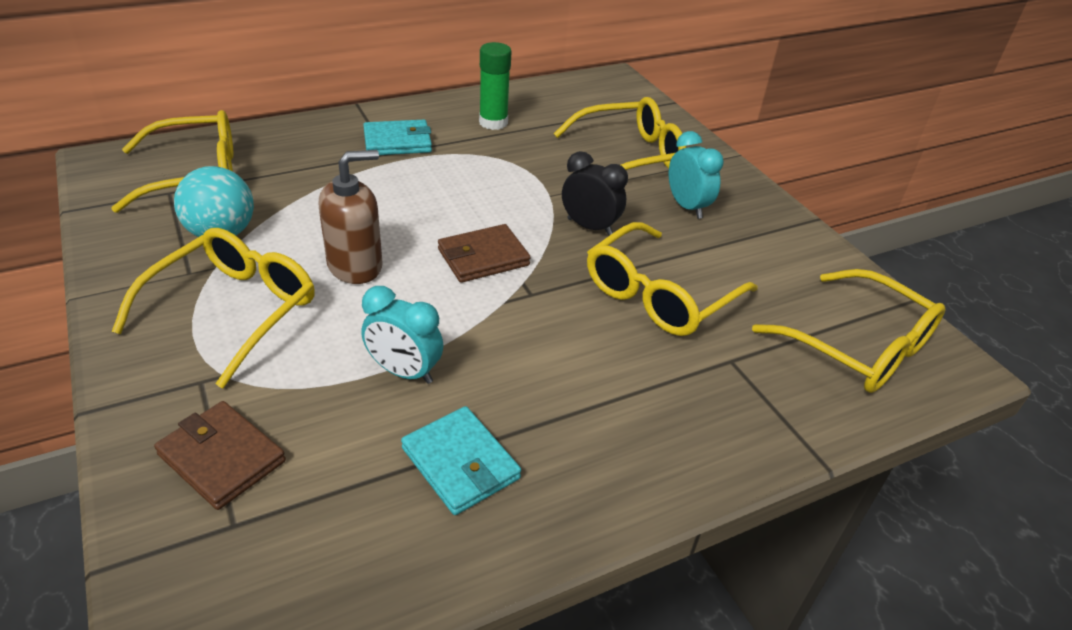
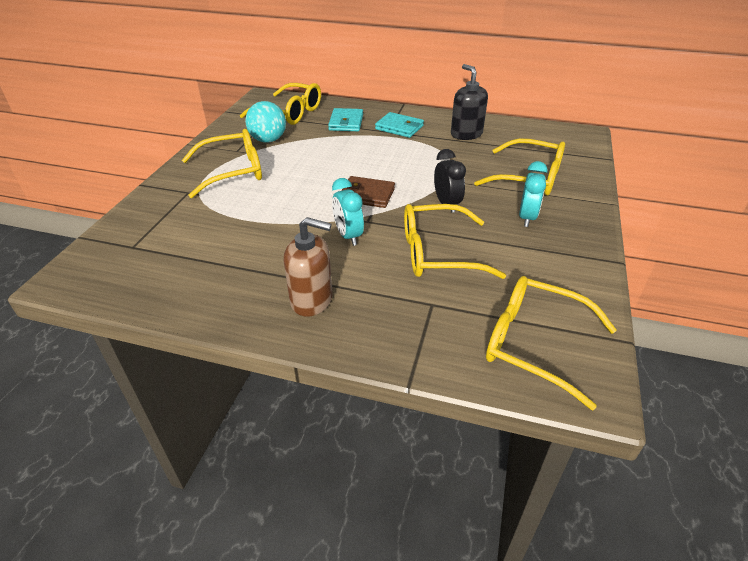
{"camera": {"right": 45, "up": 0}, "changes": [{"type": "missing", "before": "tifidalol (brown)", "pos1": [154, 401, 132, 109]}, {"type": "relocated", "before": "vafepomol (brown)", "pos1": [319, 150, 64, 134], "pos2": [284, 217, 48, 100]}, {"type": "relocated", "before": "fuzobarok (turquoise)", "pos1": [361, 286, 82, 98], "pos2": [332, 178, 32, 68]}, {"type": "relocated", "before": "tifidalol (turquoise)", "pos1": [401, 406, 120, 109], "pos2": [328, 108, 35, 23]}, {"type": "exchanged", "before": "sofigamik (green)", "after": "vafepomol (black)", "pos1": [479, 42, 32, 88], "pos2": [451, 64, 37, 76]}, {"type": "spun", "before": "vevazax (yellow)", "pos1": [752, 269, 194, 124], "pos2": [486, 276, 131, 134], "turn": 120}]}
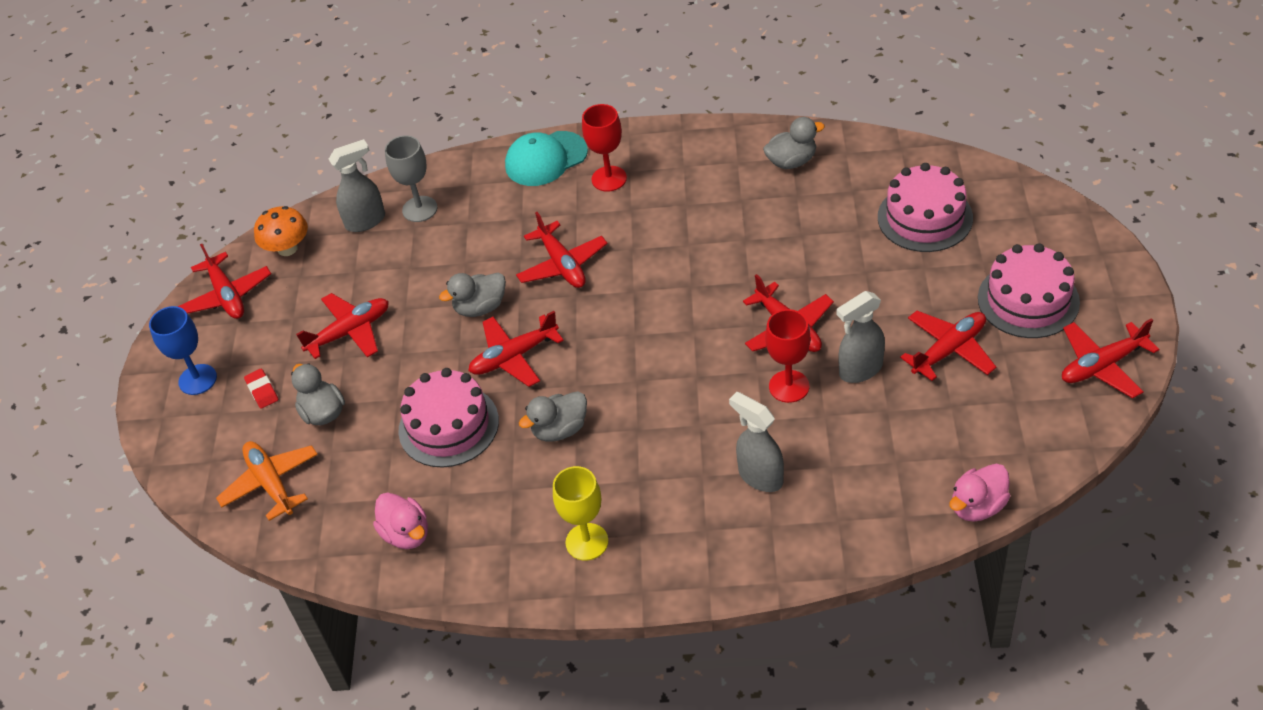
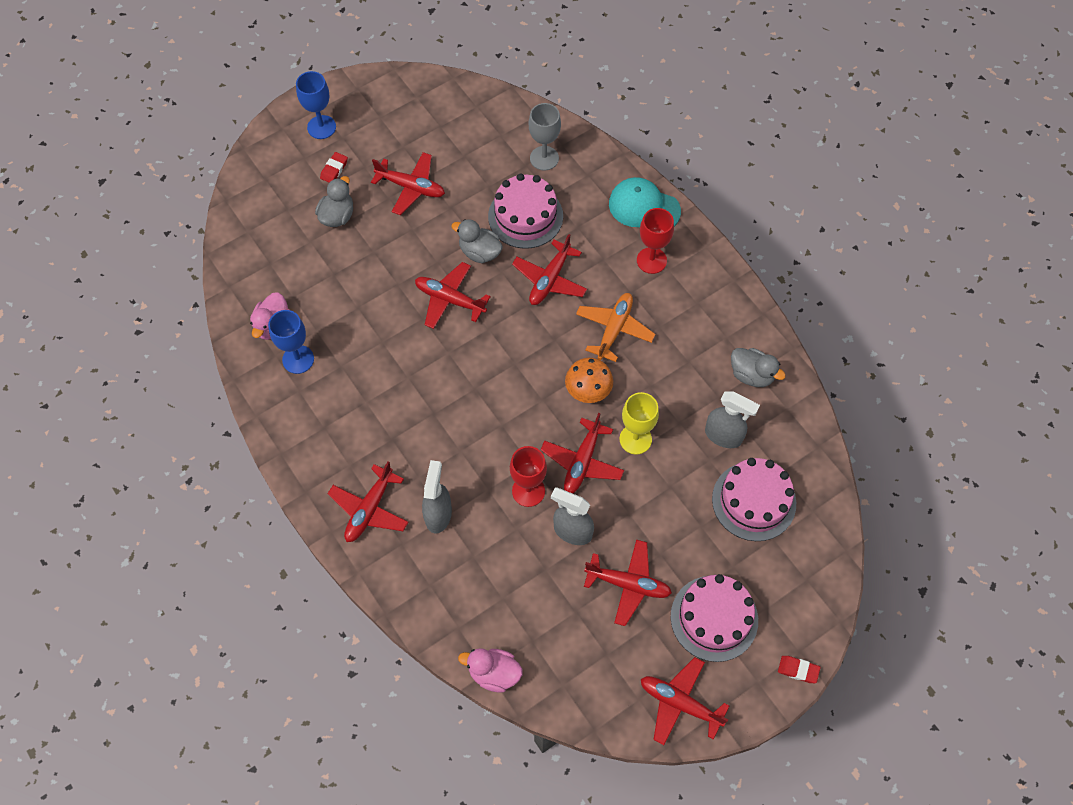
{"camera": {"right": 50, "up": 15}, "changes": [{"type": "missing", "before": "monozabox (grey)", "pos1": [519, 391, 68, 50]}, {"type": "appeared", "after": "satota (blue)", "pos2": [268, 310, 46, 64]}, {"type": "appeared", "after": "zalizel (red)", "pos2": [778, 656, 43, 27]}, {"type": "relocated", "before": "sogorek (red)", "pos1": [178, 244, 93, 75], "pos2": [328, 461, 81, 81]}, {"type": "relocated", "before": "sogorek (orange)", "pos1": [216, 441, 102, 80], "pos2": [576, 293, 79, 69]}, {"type": "relocated", "before": "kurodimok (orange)", "pos1": [254, 206, 54, 50], "pos2": [565, 358, 48, 45]}, {"type": "relocated", "before": "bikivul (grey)", "pos1": [328, 139, 57, 93], "pos2": [705, 391, 55, 57]}, {"type": "relocated", "before": "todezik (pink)", "pos1": [398, 368, 101, 99], "pos2": [488, 173, 75, 76]}, {"type": "relocated", "before": "satota (yellow)", "pos1": [553, 466, 55, 95], "pos2": [619, 392, 40, 62]}]}
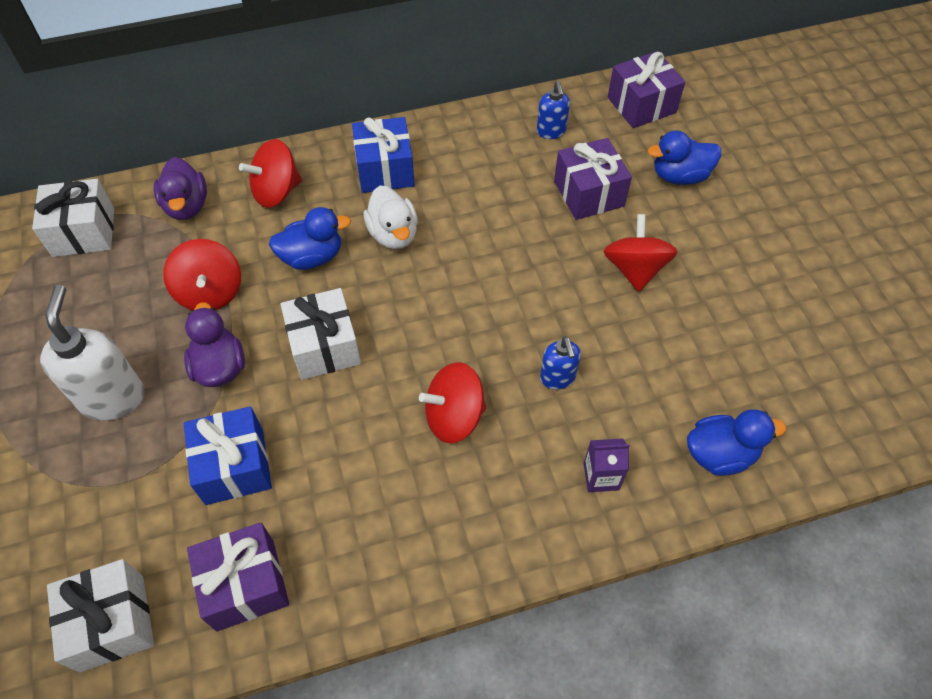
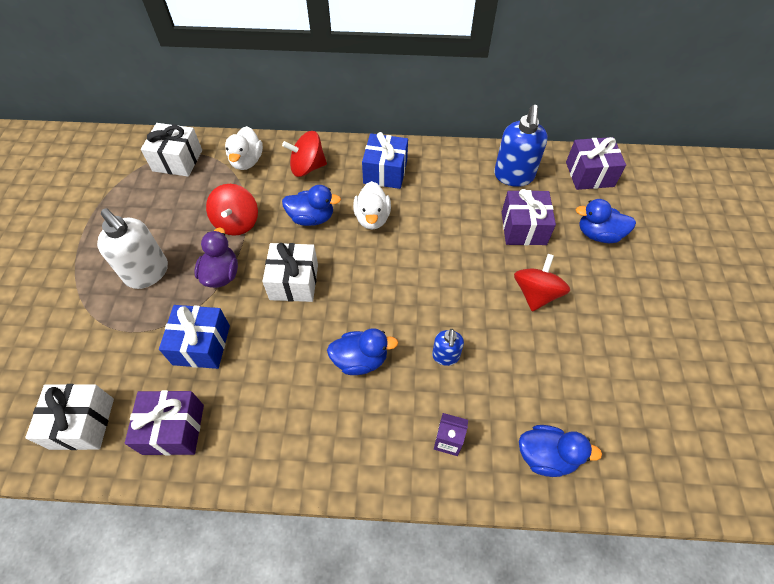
{"camera": {"right": 20, "up": 0}, "changes": [{"type": "exchanged", "before": "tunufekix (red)", "after": "monozabox (blue)", "pos1": [419, 362, 67, 81], "pos2": [327, 328, 71, 47]}, {"type": "colour", "before": "monozabox (purple)", "after": "monozabox (white)", "pos1": [154, 157, 53, 63], "pos2": [225, 126, 38, 44]}, {"type": "spun", "before": "vafepomol (white)", "pos1": [40, 285, 104, 136], "pos2": [97, 208, 71, 81], "turn": 120}, {"type": "size", "before": "vafepomol (blue)", "pos1": [537, 81, 33, 58], "pos2": [494, 105, 54, 82], "scale": 1.82}]}
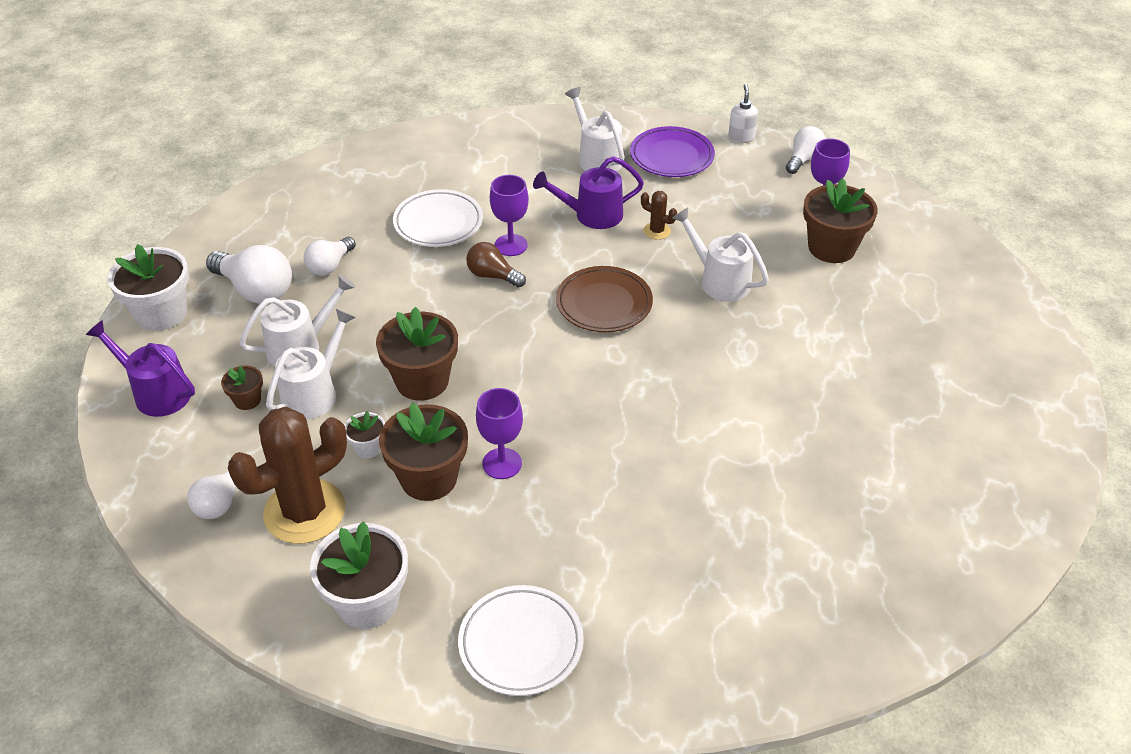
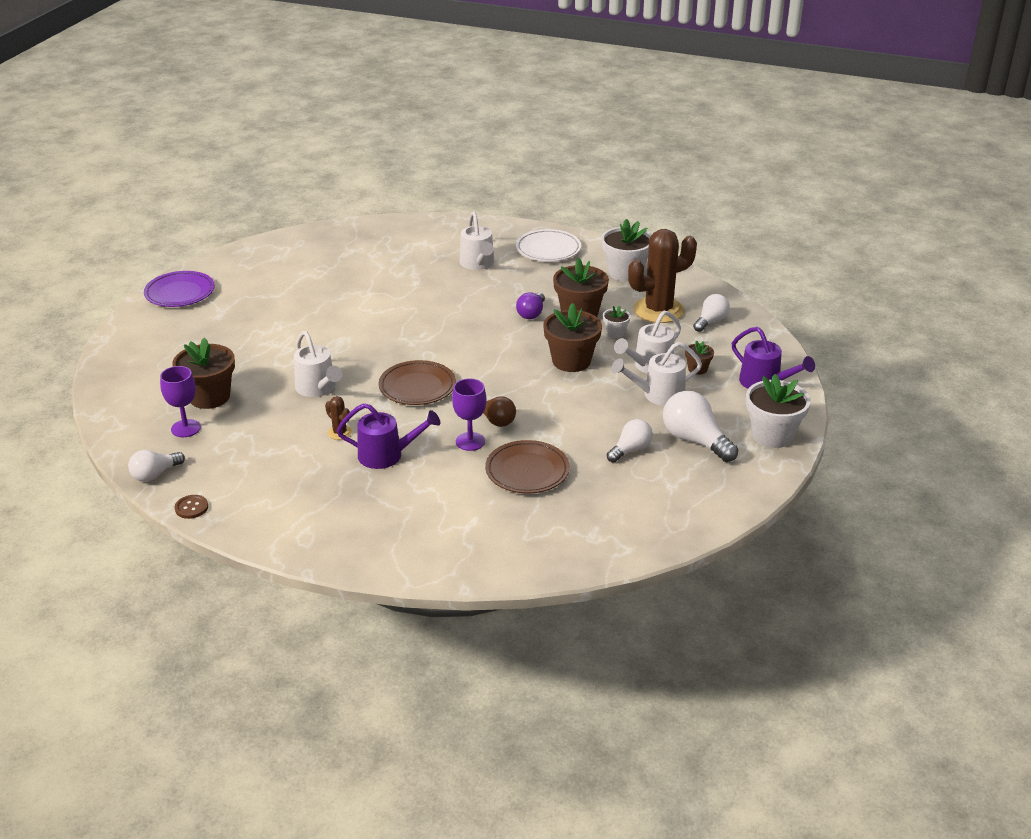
{"camera": {"right": -165, "up": -10}, "changes": [{"type": "relocated", "before": "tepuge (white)", "pos1": [565, 87, 59, 85], "pos2": [459, 211, 35, 59]}, {"type": "relocated", "before": "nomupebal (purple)", "pos1": [630, 126, 85, 51], "pos2": [144, 271, 71, 36]}, {"type": "exchanged", "before": "satota (purple)", "after": "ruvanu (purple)", "pos1": [476, 388, 47, 91], "pos2": [516, 292, 29, 27]}, {"type": "exchanged", "before": "vafepomol (white)", "after": "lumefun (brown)", "pos1": [728, 84, 30, 59], "pos2": [174, 495, 34, 24]}, {"type": "colour", "before": "nomupebal (white)", "after": "nomupebal (brown)", "pos1": [393, 189, 90, 58], "pos2": [485, 440, 85, 53]}]}
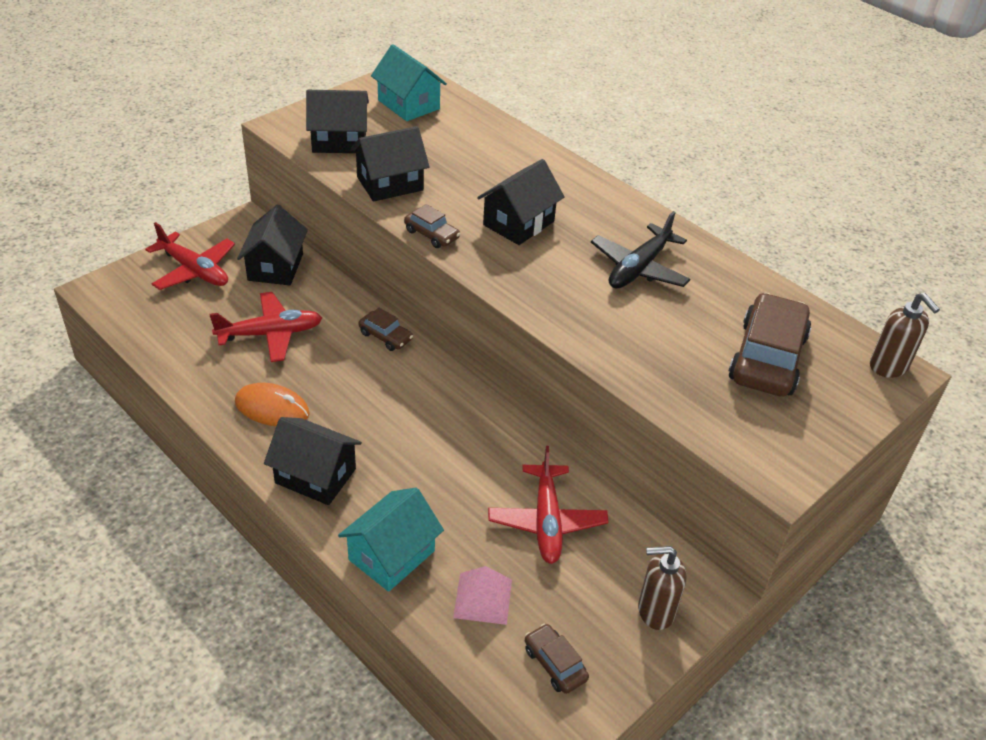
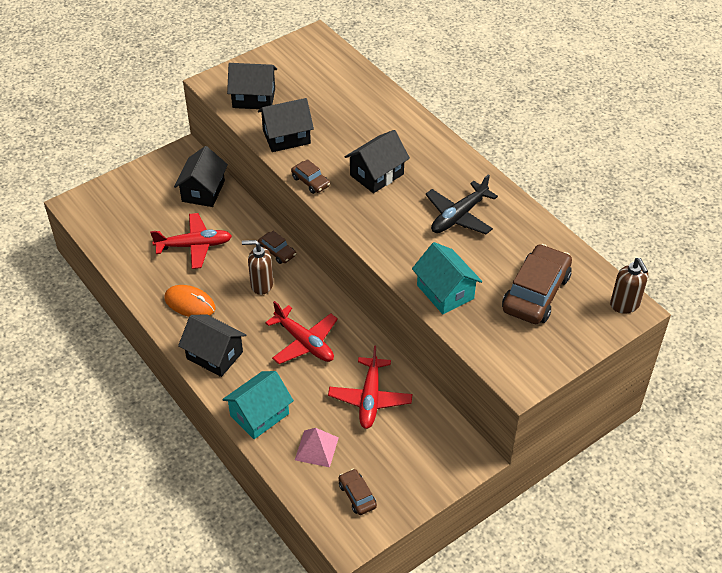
{"camera": {"right": 10, "up": 5}, "changes": [{"type": "relocated", "before": "sogorek (red)", "pos1": [145, 222, 90, 68], "pos2": [265, 301, 73, 63]}, {"type": "relocated", "before": "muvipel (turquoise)", "pos1": [371, 44, 76, 77], "pos2": [412, 242, 70, 72]}, {"type": "relocated", "before": "vafepomol (brown)", "pos1": [638, 546, 49, 84], "pos2": [242, 240, 31, 55]}]}
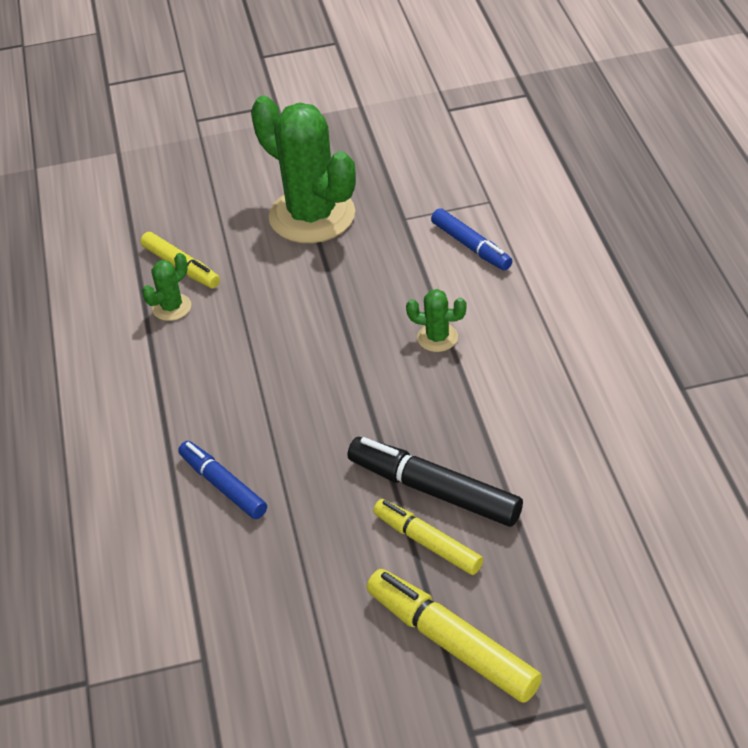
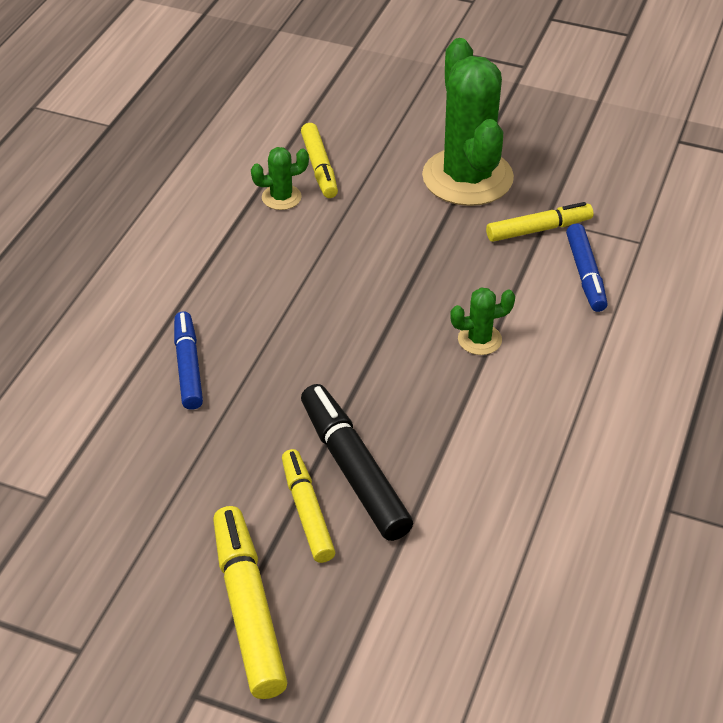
{"camera": {"right": 30, "up": 0}, "changes": [{"type": "appeared", "after": "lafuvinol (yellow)", "pos2": [486, 202, 107, 40]}, {"type": "spun", "before": "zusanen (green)", "pos1": [406, 289, 61, 63], "pos2": [450, 288, 65, 67], "turn": -60}]}
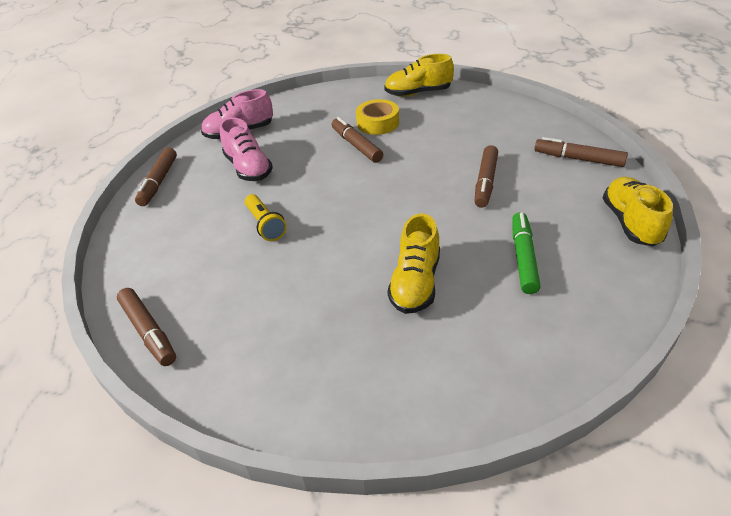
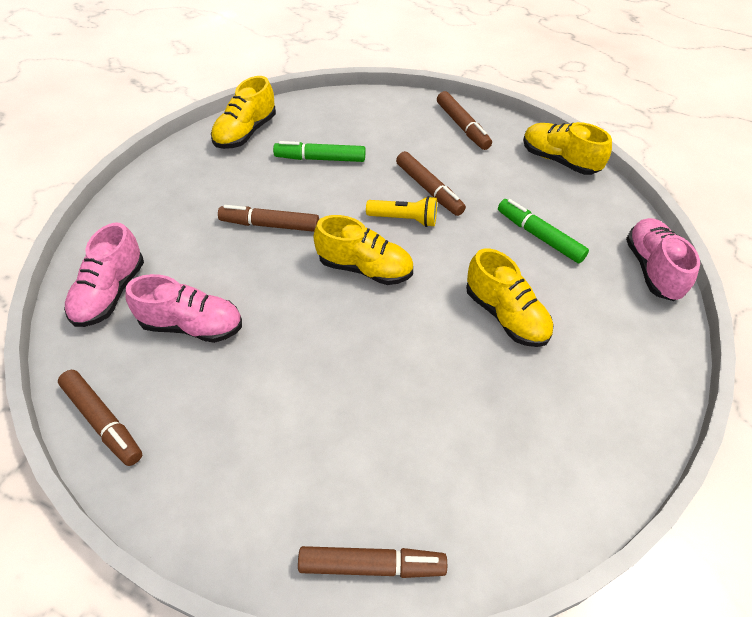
{"camera": {"right": -55, "up": 10}, "changes": [{"type": "missing", "before": "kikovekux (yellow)", "pos1": [356, 99, 43, 36]}, {"type": "appeared", "after": "lafuvinol (green)", "pos2": [273, 141, 92, 21]}, {"type": "appeared", "after": "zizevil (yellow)", "pos2": [314, 215, 99, 70]}, {"type": "appeared", "after": "zizevil (pink)", "pos2": [626, 218, 74, 83]}, {"type": "relocated", "before": "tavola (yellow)", "pos1": [245, 194, 42, 47], "pos2": [366, 196, 71, 31]}, {"type": "spun", "before": "lafuvinol (brown)", "pos1": [534, 137, 94, 30], "pos2": [437, 91, 55, 59], "turn": -90}]}
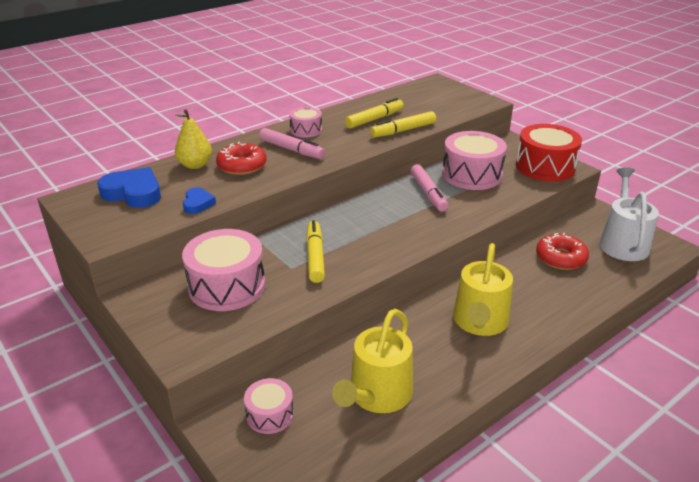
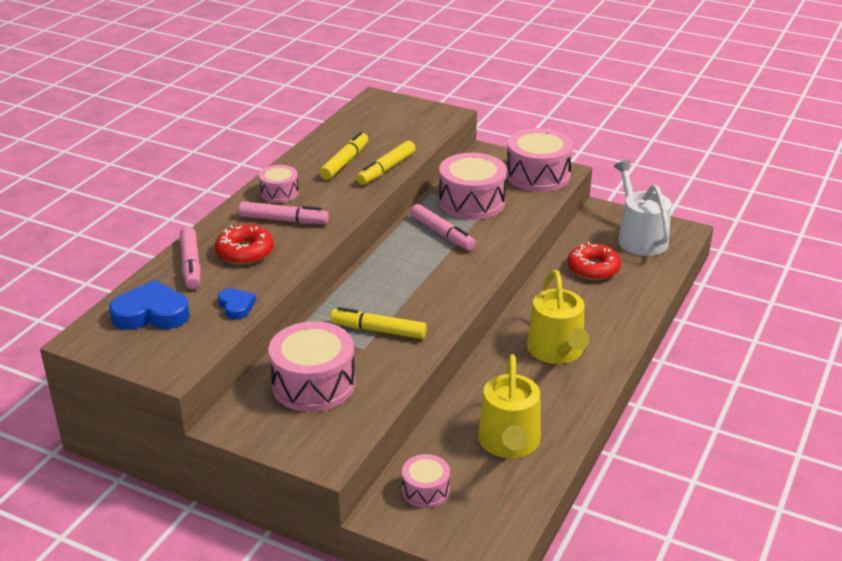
{"camera": {"right": -25, "up": 0}, "changes": [{"type": "exchanged", "before": "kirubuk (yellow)", "after": "lafuvinol (pink)", "pos1": [175, 110, 37, 59], "pos2": [180, 226, 21, 63]}, {"type": "colour", "before": "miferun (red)", "after": "miferun (pink)", "pos1": [516, 124, 66, 57], "pos2": [506, 128, 67, 64]}, {"type": "spun", "before": "lafuvinol (yellow)", "pos1": [306, 220, 19, 63], "pos2": [330, 307, 97, 32], "turn": -45}]}
